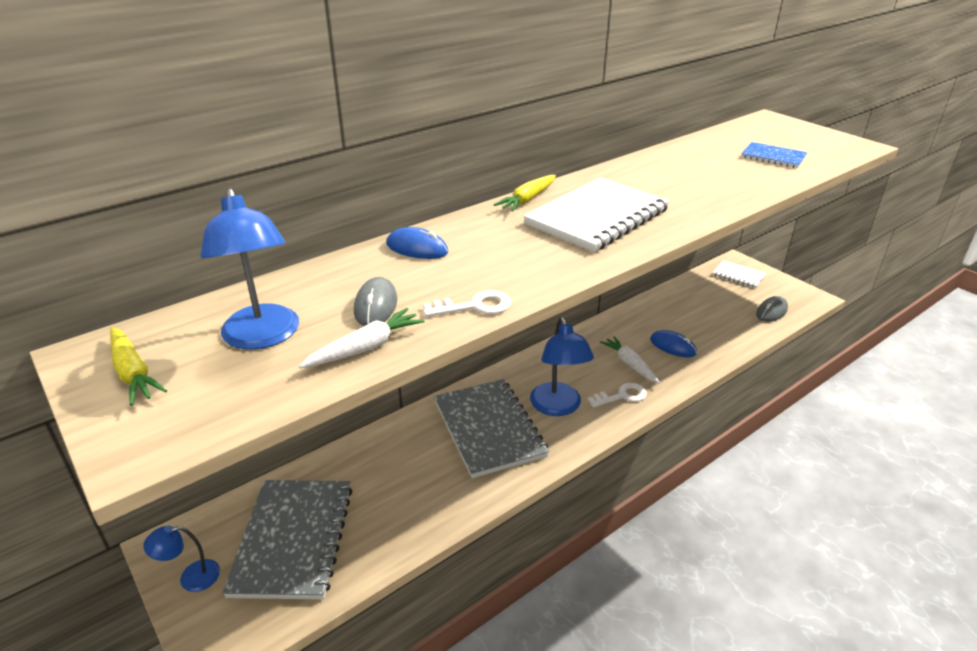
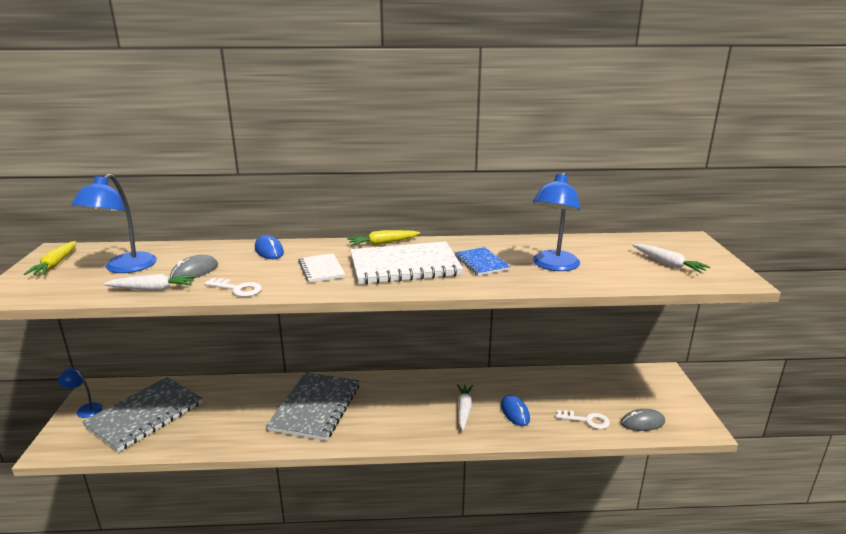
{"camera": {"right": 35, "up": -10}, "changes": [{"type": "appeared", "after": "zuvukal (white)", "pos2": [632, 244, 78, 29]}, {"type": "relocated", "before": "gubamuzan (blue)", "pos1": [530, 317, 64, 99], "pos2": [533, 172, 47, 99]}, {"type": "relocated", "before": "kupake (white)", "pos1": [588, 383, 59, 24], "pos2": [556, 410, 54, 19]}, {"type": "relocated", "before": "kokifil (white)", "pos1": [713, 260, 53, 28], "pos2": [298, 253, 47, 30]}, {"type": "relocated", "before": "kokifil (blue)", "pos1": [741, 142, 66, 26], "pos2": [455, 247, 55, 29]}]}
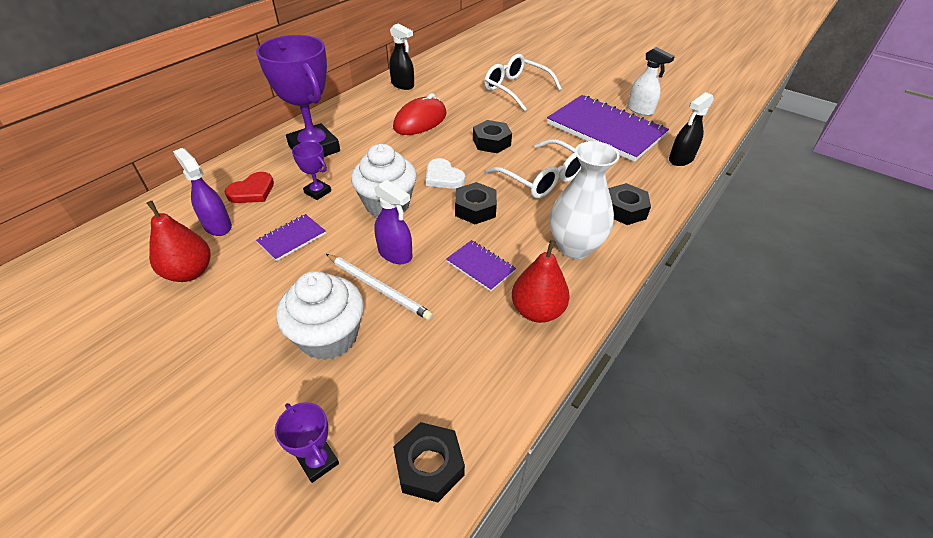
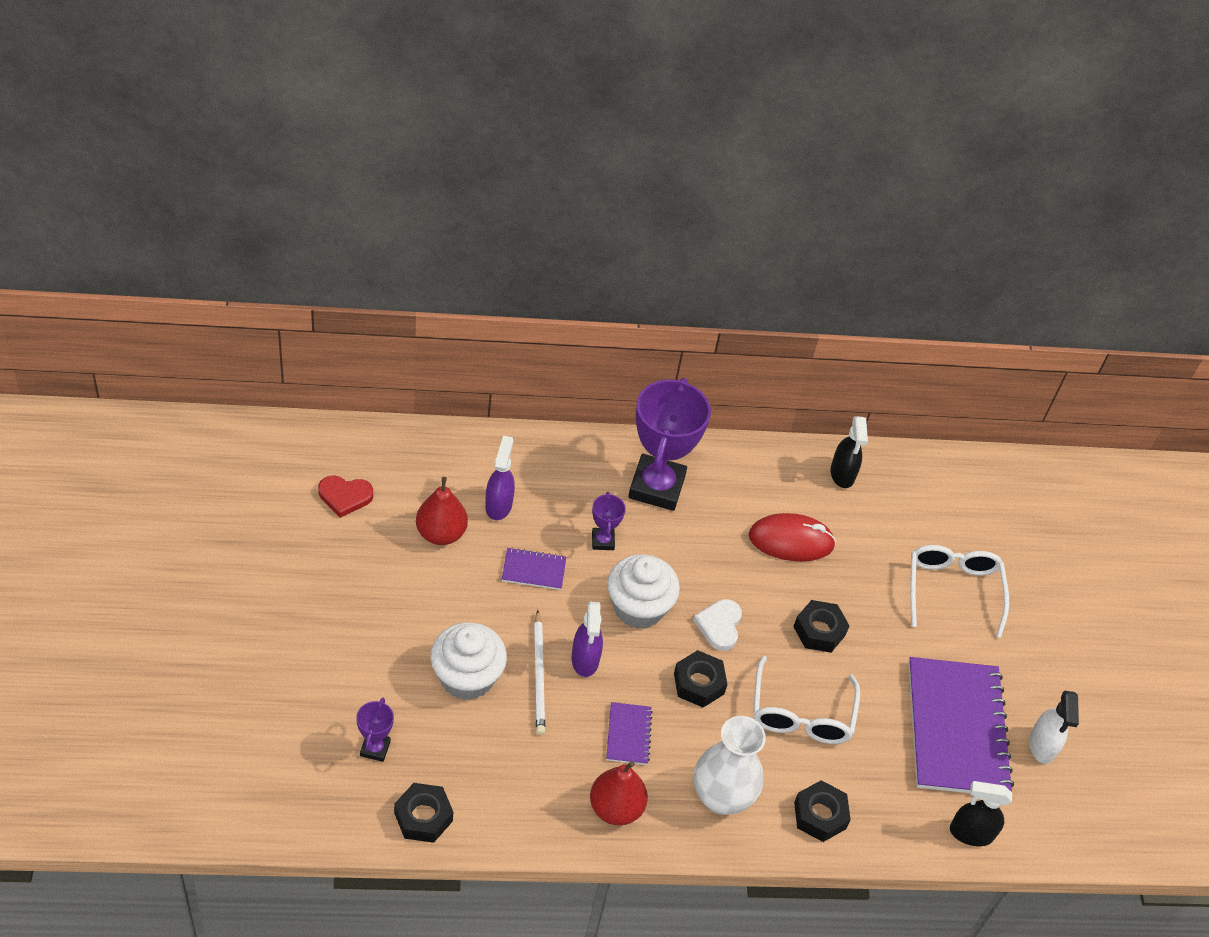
{"camera": {"right": 45, "up": 5}, "changes": [{"type": "relocated", "before": "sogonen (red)", "pos1": [225, 172, 49, 31], "pos2": [318, 476, 55, 42]}]}
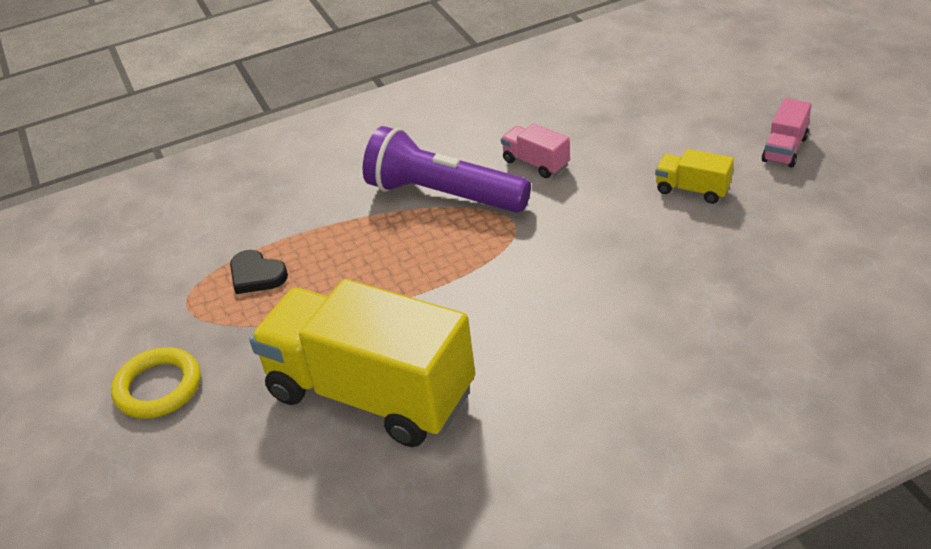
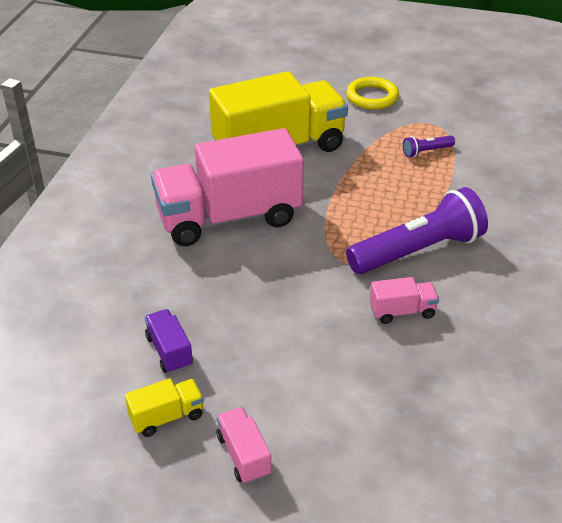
{"camera": {"right": 125, "up": 0}, "changes": [{"type": "appeared", "after": "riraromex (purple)", "pos2": [145, 309, 48, 65]}, {"type": "appeared", "after": "riraromex (pink)", "pos2": [151, 128, 153, 118]}, {"type": "relocated", "before": "riraromex (yellow)", "pos1": [655, 149, 79, 55], "pos2": [125, 378, 79, 59]}, {"type": "exchanged", "before": "sogonen (black)", "after": "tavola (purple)", "pos1": [230, 250, 58, 44], "pos2": [403, 136, 52, 21]}]}
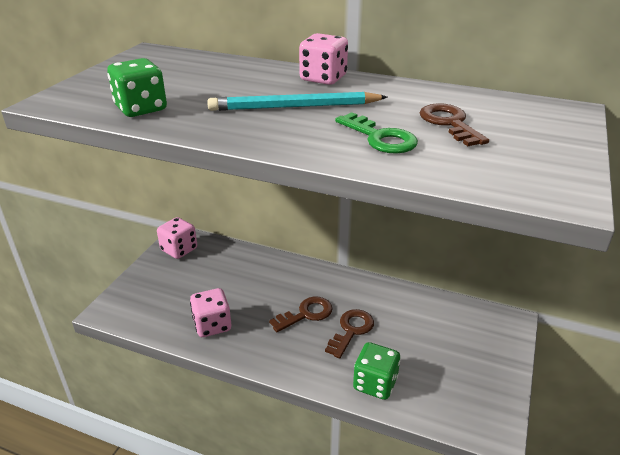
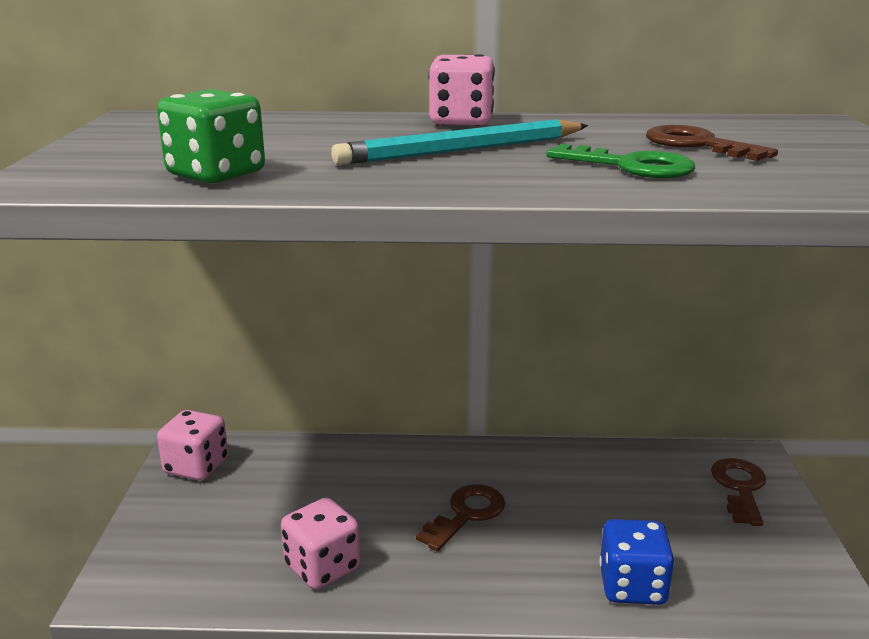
{"camera": {"right": -20, "up": -10}, "changes": [{"type": "relocated", "before": "kupake (brown)", "pos1": [325, 309, 49, 50], "pos2": [711, 458, 55, 68]}, {"type": "colour", "before": "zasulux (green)", "after": "zasulux (blue)", "pos1": [353, 342, 47, 58], "pos2": [599, 519, 76, 86]}]}
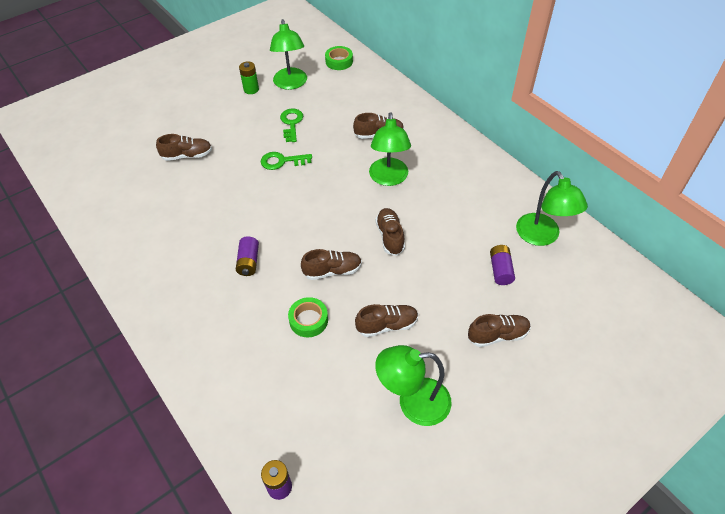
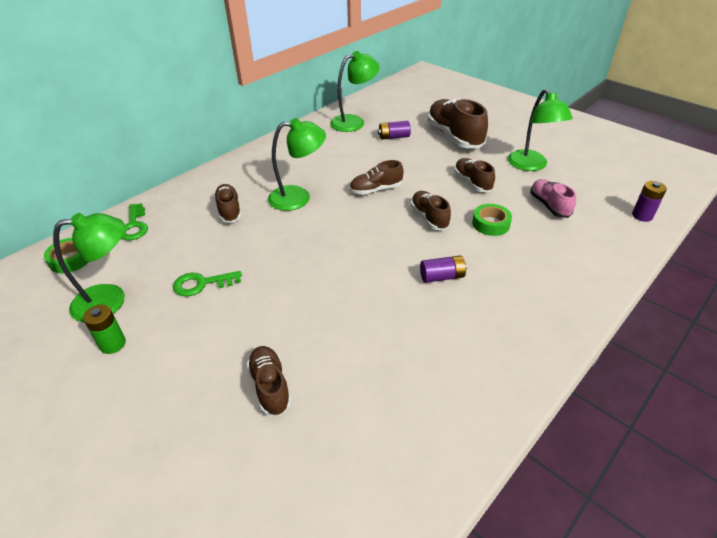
{"camera": {"right": -100, "up": -10}, "changes": [{"type": "appeared", "after": "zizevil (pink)", "pos2": [530, 179, 46, 39]}, {"type": "relocated", "before": "kupake (green)", "pos1": [261, 152, 51, 18], "pos2": [121, 203, 27, 38]}, {"type": "size", "before": "zizevil (brown)", "pos1": [468, 314, 63, 33], "pos2": [427, 98, 61, 50], "scale": 1.74}]}
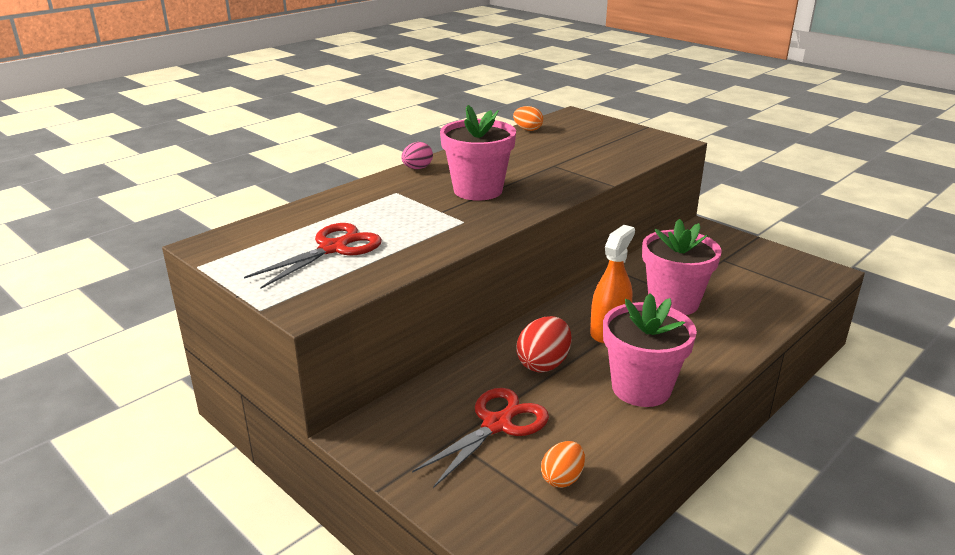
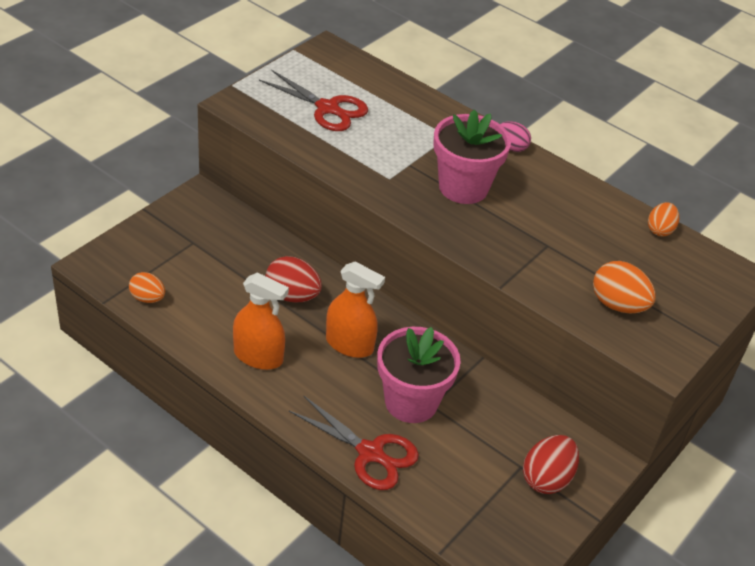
{"camera": {"right": 80, "up": 15}, "changes": [{"type": "appeared", "after": "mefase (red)", "pos2": [523, 435, 56, 59]}, {"type": "appeared", "after": "mefase (orange)", "pos2": [593, 261, 63, 53]}, {"type": "relocated", "before": "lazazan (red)", "pos1": [412, 388, 137, 100], "pos2": [289, 396, 130, 94]}, {"type": "exchanged", "before": "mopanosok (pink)", "after": "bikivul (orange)", "pos1": [603, 293, 94, 114], "pos2": [233, 272, 56, 98]}]}
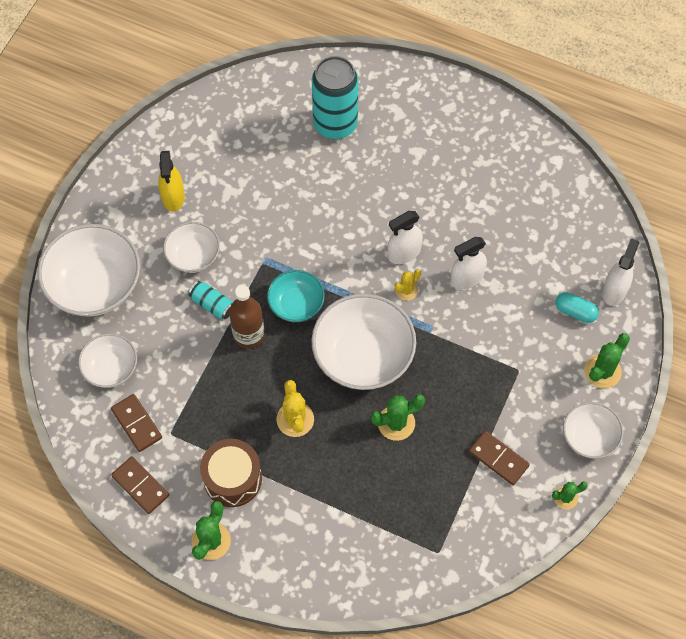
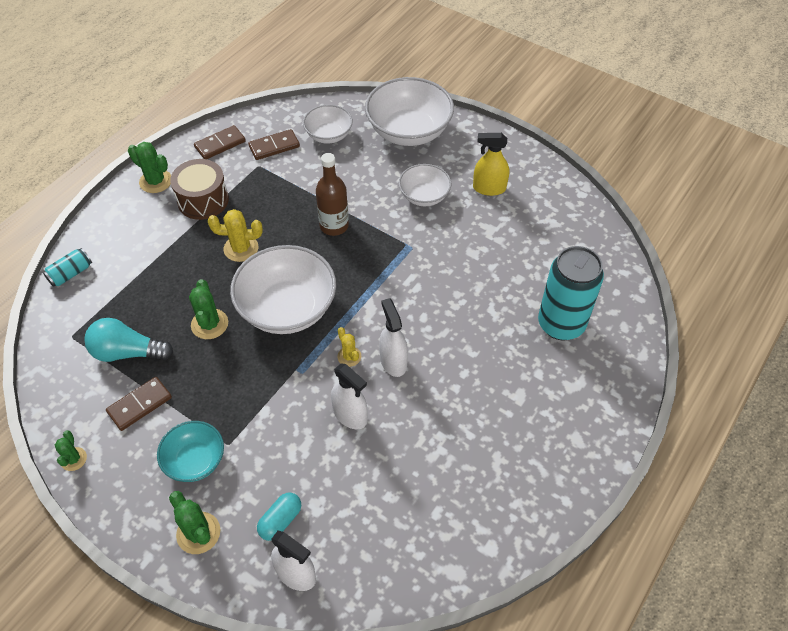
{"camera": {"right": 100, "up": -10}, "changes": [{"type": "missing", "before": "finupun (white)", "pos1": [563, 402, 60, 57]}, {"type": "appeared", "after": "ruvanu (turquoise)", "pos2": [84, 318, 89, 44]}, {"type": "relocated", "before": "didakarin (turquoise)", "pos1": [188, 281, 45, 38], "pos2": [43, 248, 49, 39]}, {"type": "relocated", "before": "finupun (turquoise)", "pos1": [267, 270, 58, 52], "pos2": [157, 421, 67, 61]}, {"type": "spun", "before": "bikivul (white)", "pos1": [450, 237, 37, 52], "pos2": [331, 363, 37, 66], "turn": 150}]}
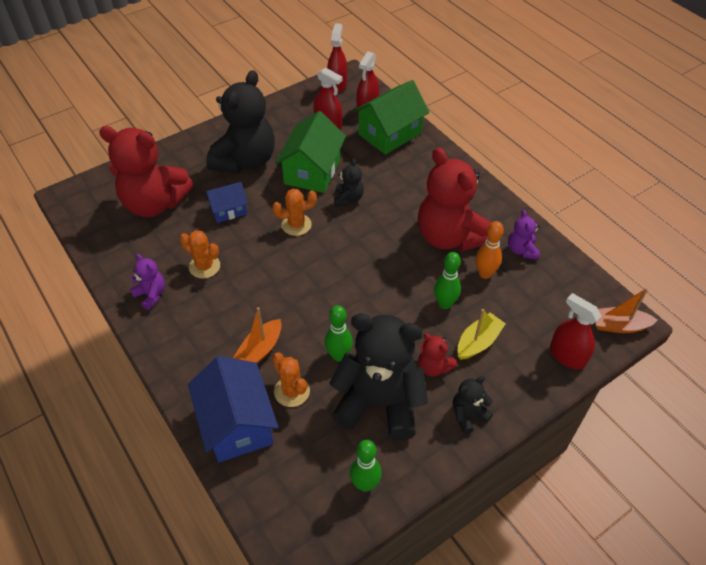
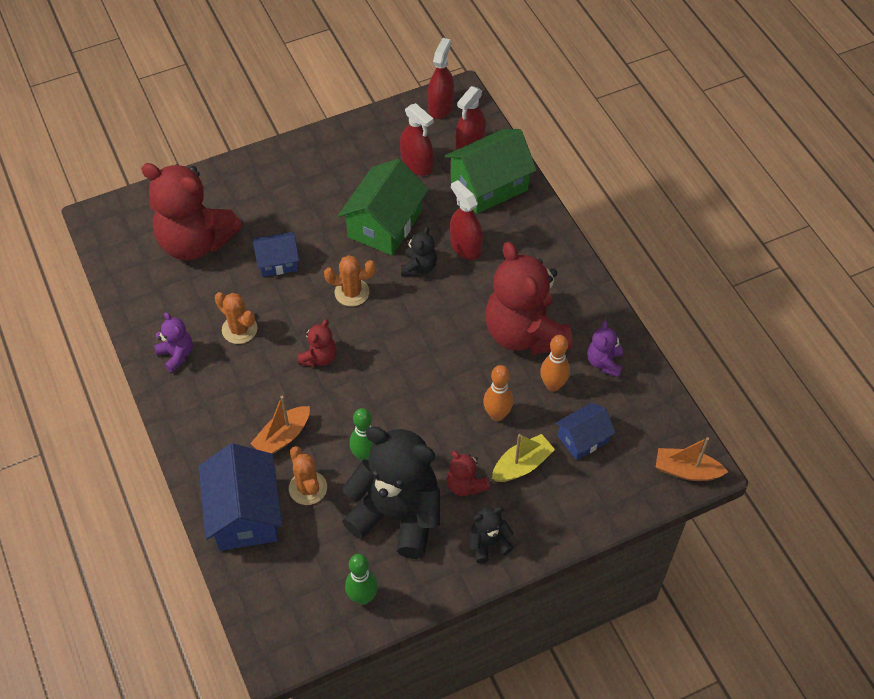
{"camera": {"right": 10, "up": 5}, "changes": [{"type": "missing", "before": "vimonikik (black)", "pos1": [206, 70, 69, 103]}, {"type": "appeared", "after": "vimonikik (red)", "pos2": [297, 319, 40, 48]}, {"type": "appeared", "after": "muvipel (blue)", "pos2": [555, 403, 61, 57]}, {"type": "relocated", "before": "bikivul (red)", "pos1": [550, 293, 51, 76], "pos2": [450, 180, 33, 80]}, {"type": "colour", "before": "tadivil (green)", "after": "tadivil (orange)", "pos1": [434, 252, 27, 57], "pos2": [483, 365, 30, 56]}]}
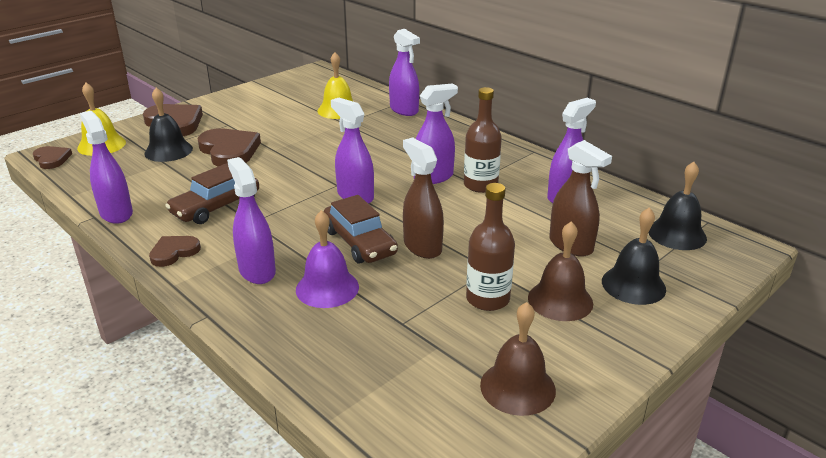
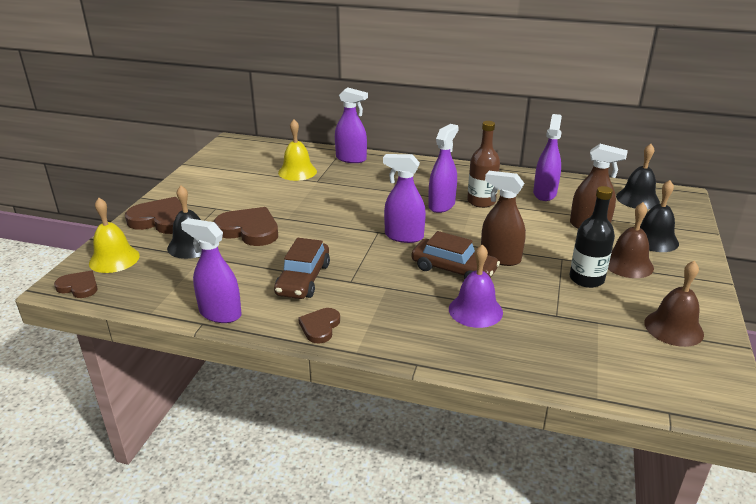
{"camera": {"right": -30, "up": 0}, "changes": [{"type": "missing", "before": "bikivul (purple)", "pos1": [227, 157, 49, 127]}, {"type": "colour", "before": "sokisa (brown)", "after": "sokisa (black)", "pos1": [466, 183, 49, 128], "pos2": [570, 186, 45, 102]}]}
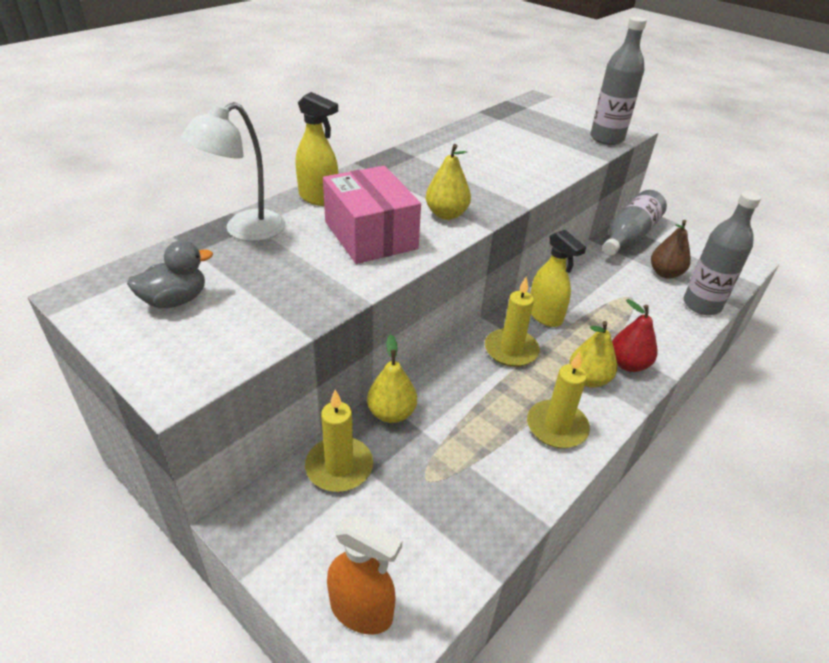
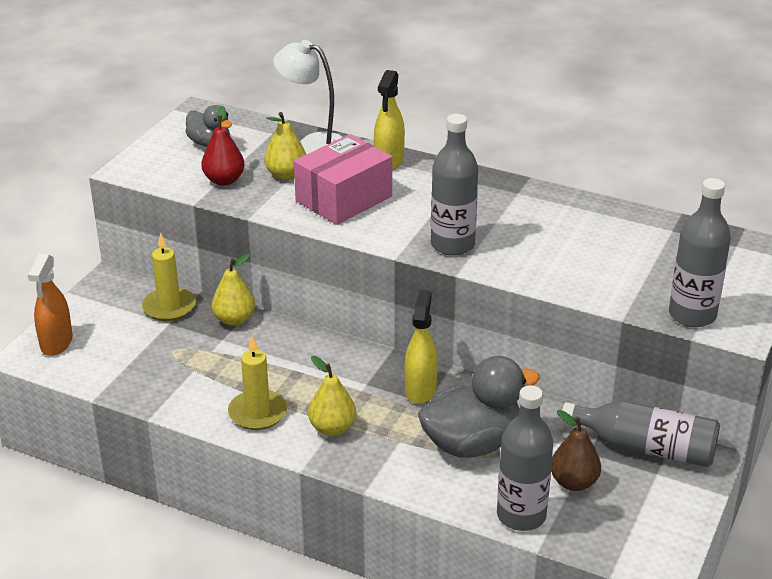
{"camera": {"right": 75, "up": -5}, "changes": [{"type": "missing", "before": "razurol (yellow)", "pos1": [485, 276, 55, 91]}, {"type": "appeared", "after": "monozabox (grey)", "pos2": [418, 356, 122, 102]}, {"type": "appeared", "after": "sokisa (grey)", "pos2": [431, 114, 47, 142]}, {"type": "relocated", "before": "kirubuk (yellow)", "pos1": [426, 144, 45, 76], "pos2": [264, 112, 42, 68]}, {"type": "relocated", "before": "kirubuk (red)", "pos1": [612, 299, 45, 73], "pos2": [201, 106, 44, 80]}, {"type": "spun", "before": "bikivul (yellow)", "pos1": [530, 230, 56, 97], "pos2": [404, 290, 34, 114], "turn": 150}]}
